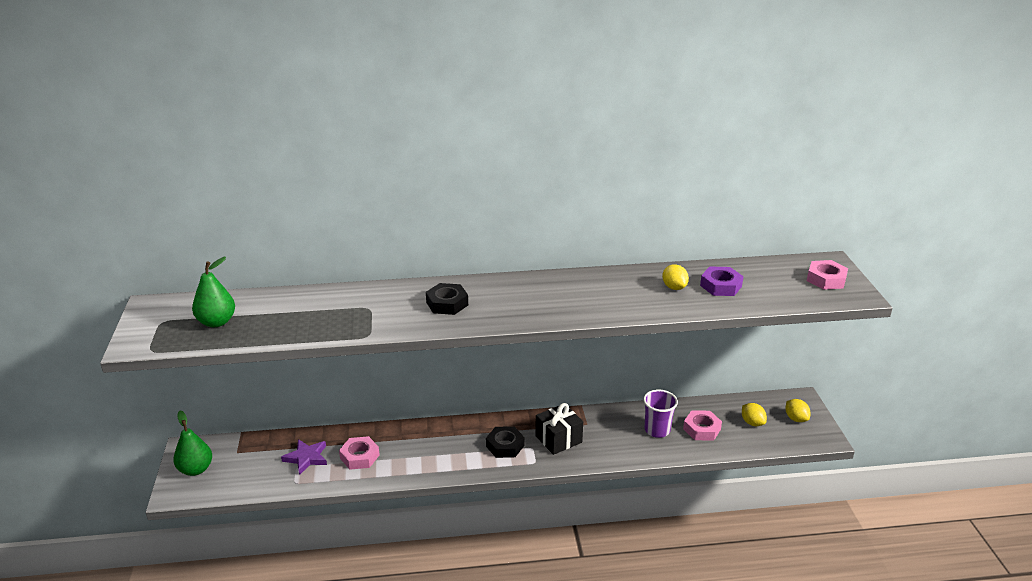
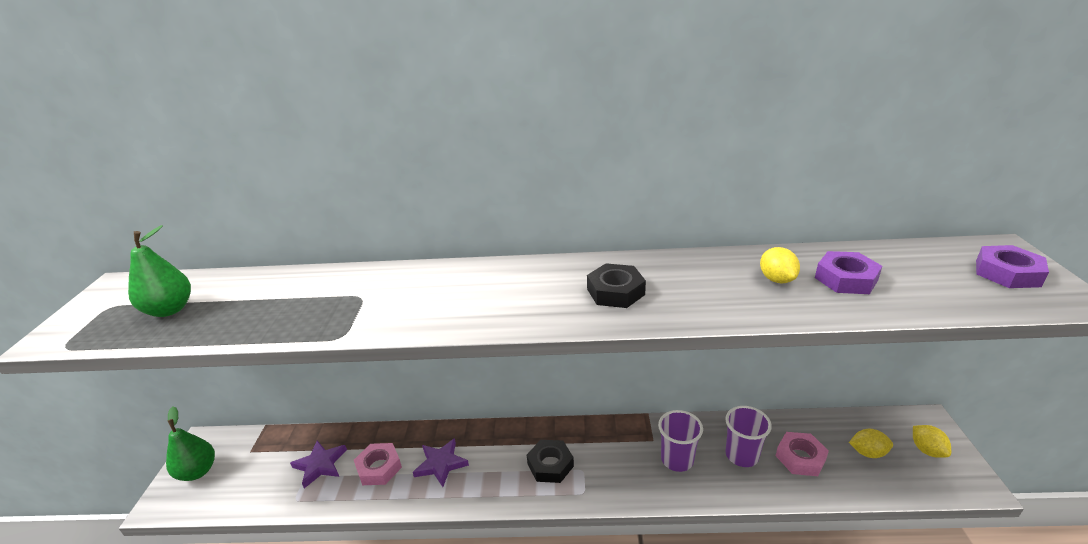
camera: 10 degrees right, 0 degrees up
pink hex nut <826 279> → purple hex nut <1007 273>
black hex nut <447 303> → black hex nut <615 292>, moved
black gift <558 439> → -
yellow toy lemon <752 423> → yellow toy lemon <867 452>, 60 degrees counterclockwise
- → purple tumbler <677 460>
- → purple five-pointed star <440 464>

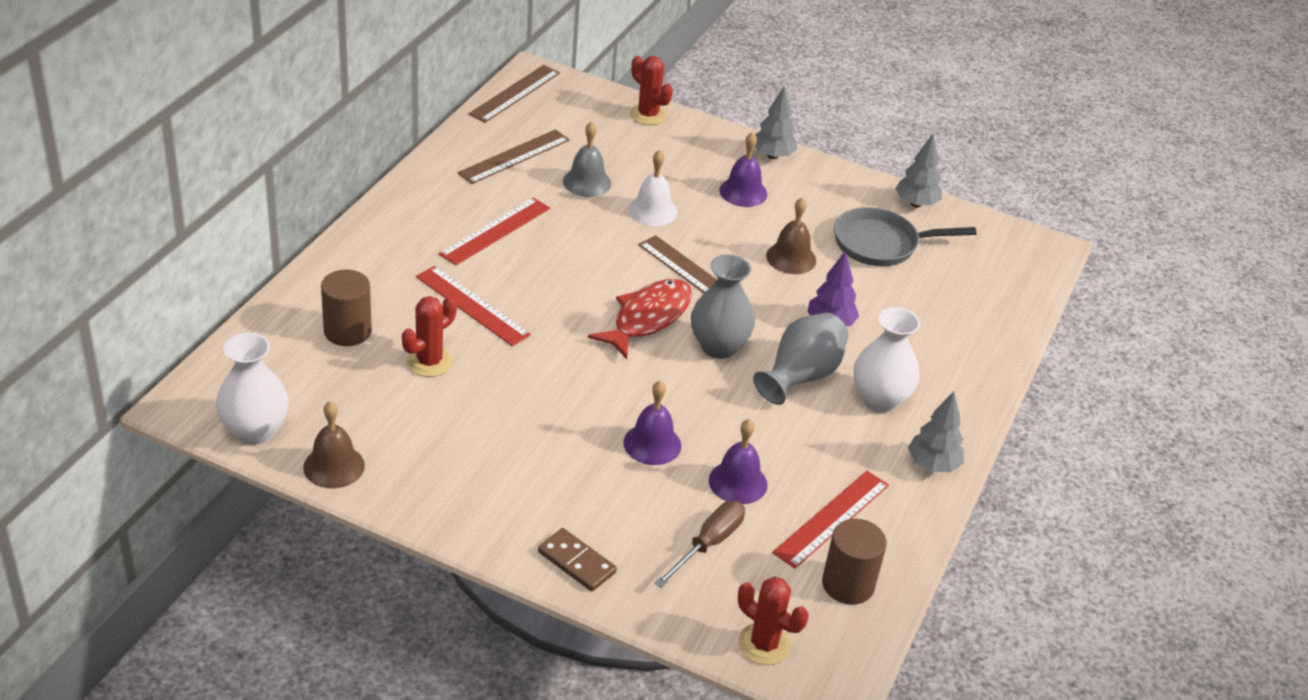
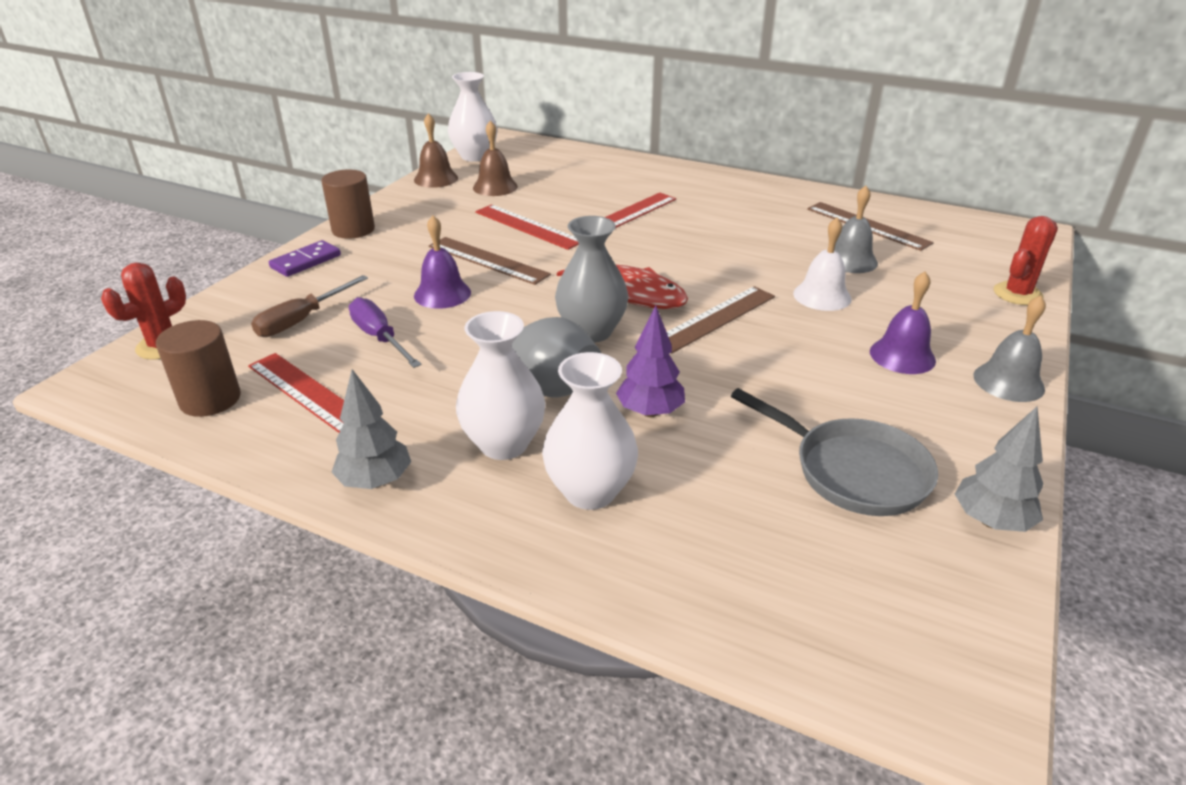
camera: 95 degrees right, 5 degrees down
brown ruler <515 93> → brown ruler <488 260>, moved
gray tree <772 156> → gray school bell <1008 382>
brown school bell <791 258> → brown school bell <495 187>, moved
scarlet ruler <495 231> → scarlet ruler <527 226>, moved
gray pan <881 244> → gray pan <853 471>, 135 degrees clockwise
brown solid cylinder <347 331> → brown solid cylinder <353 229>, moved
scarlet saguaro cactus <429 362> → -
purple school bell <738 482> → purple hand screwdriver <380 338>
brown hand screwdriver <708 544> → brown hand screwdriver <302 320>, 90 degrees clockwise
brown domino <576 562> → purple domino <306 261>
- → snow-white tall vase <590 491>

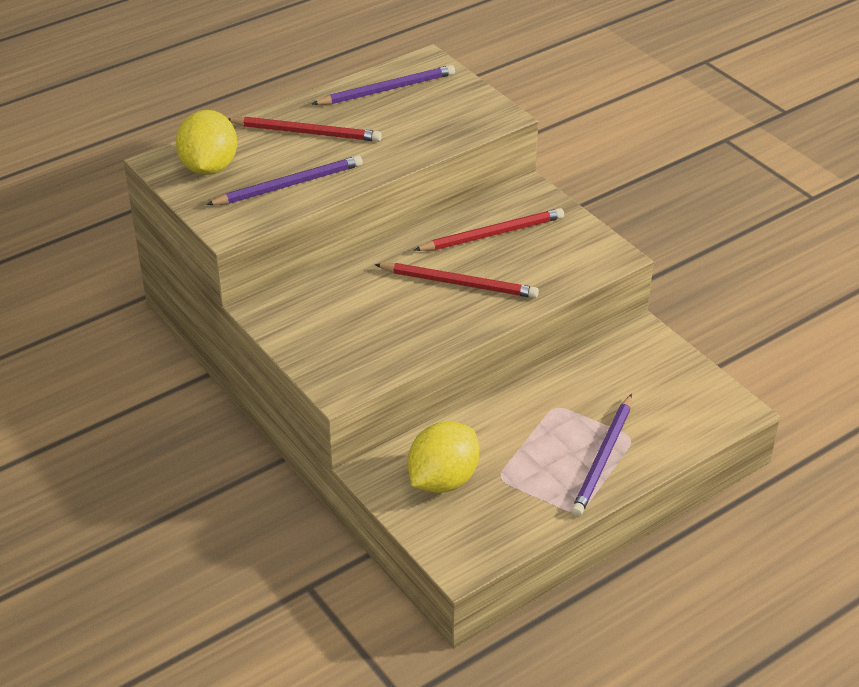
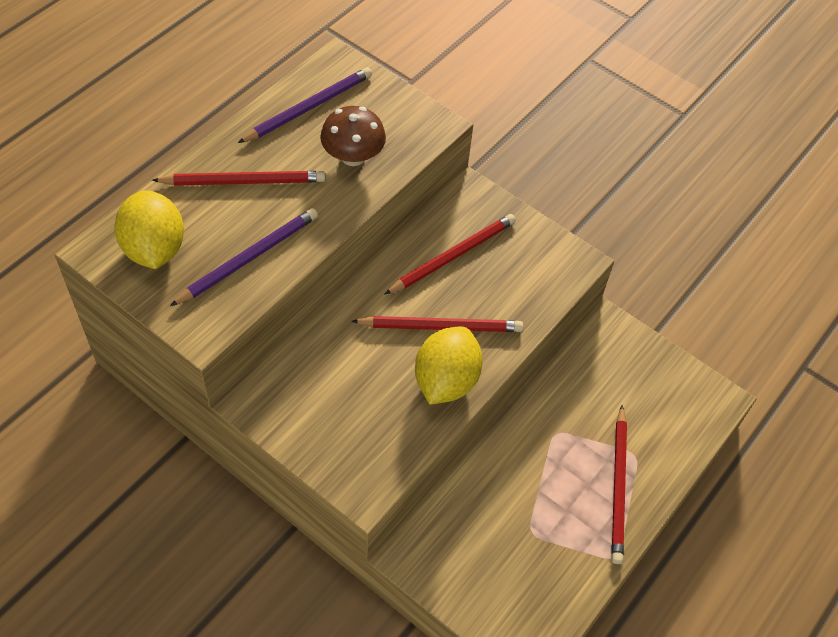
camera: 20 degrees left, 15 degrees up
purple wooden pencil <603 458> → scarlet wooden pencil <618 486>
yellow toy lemon <443 480> → yellow toy lemon <446 381>, moved
- → brown mushroom <353 156>

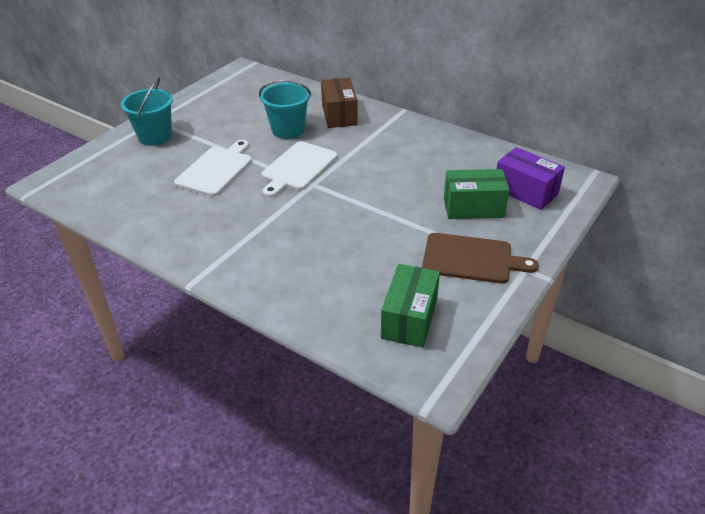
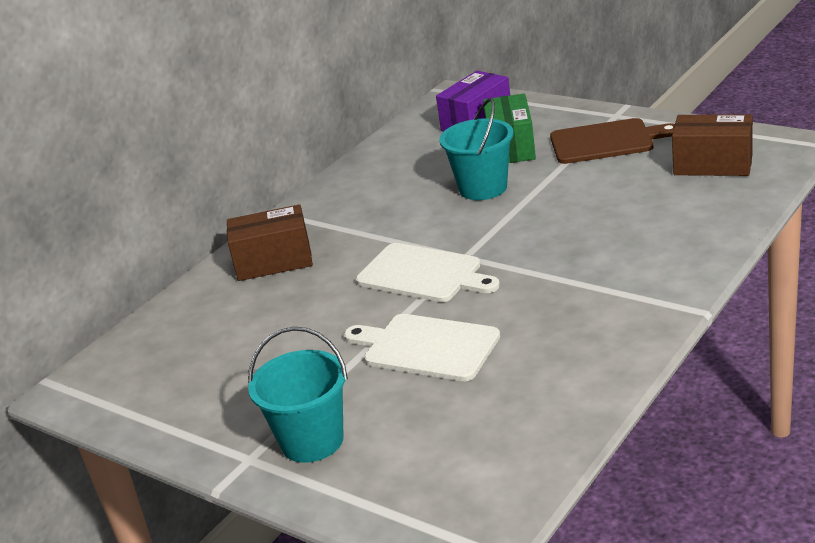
camera: 85 degrees left, 10 degrees down
teal bucket <288 130> → teal bucket <483 188>, moved
brown cutting board <471 259> → brown cutting board <606 141>, 75 degrees clockwise
emerald parcel <409 319> → brown parcel <713 164>

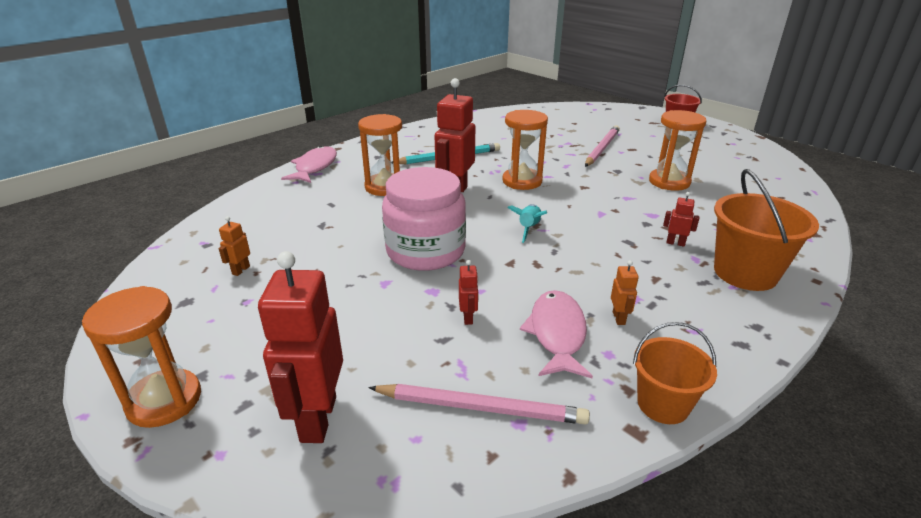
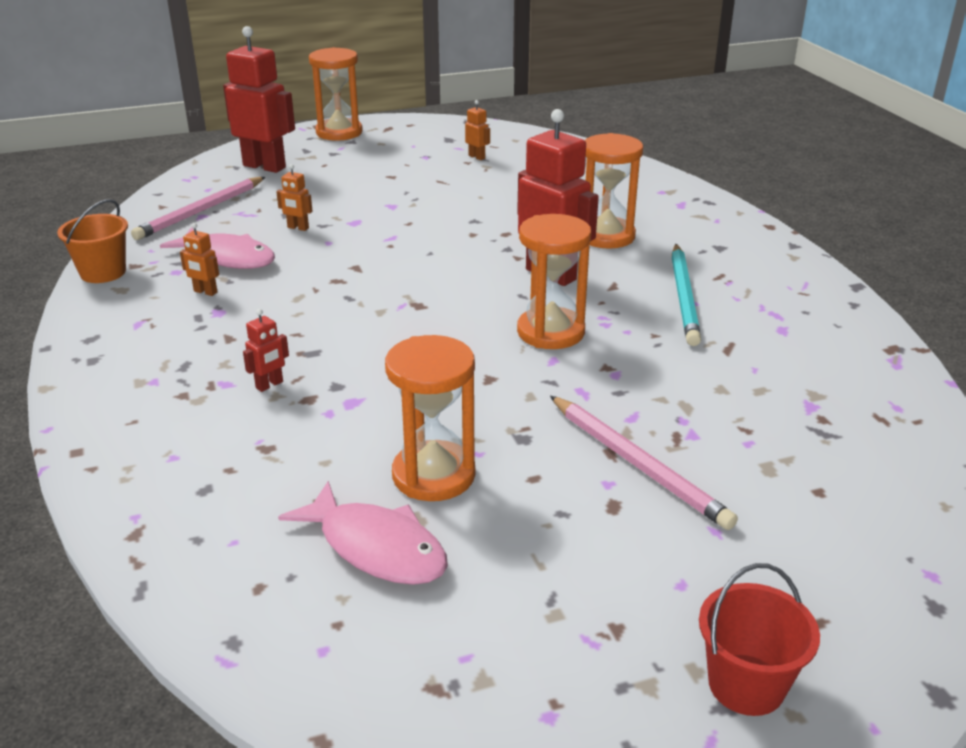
camera: 115 degrees right, 0 degrees up
pink fish <315 167> → pink fish <376 547>, moved
pink preserve jar <425 251> → -
bright orange bucket <745 273> → -
teal toy rocket <529 228> → -
scarlet robot figure <468 318> → bright orange robot figure <298 228>

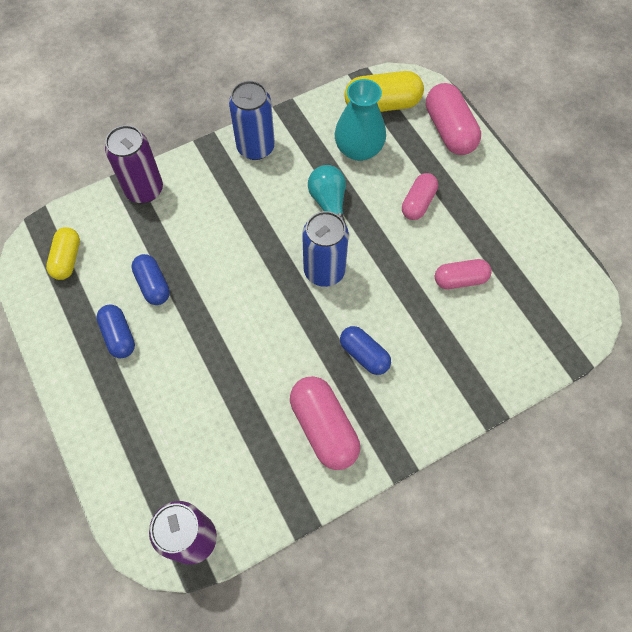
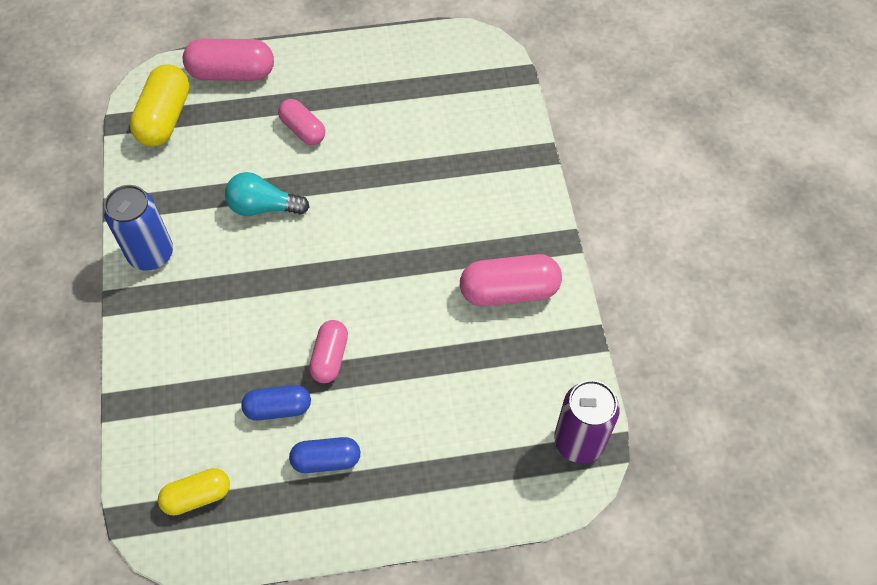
camera: 70 degrees left, 5 degrees down
teal tall vase <358 149> → -
purple tin <144 190> → -
cobalt tin <324 271> → -
yellow pill shape <67 259> → yellow pill shape <197 496>, 45 degrees counterclockwise
pink pill shape <460 280> → pink pill shape <330 357>, moved
cobalt pill shape <364 355> → -

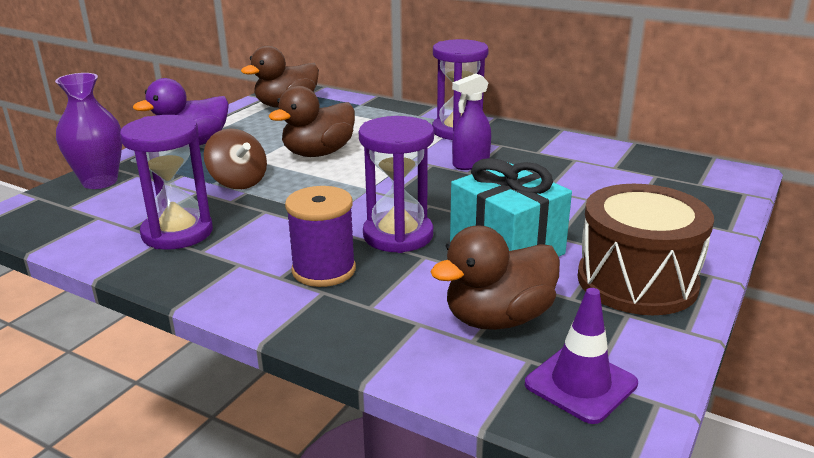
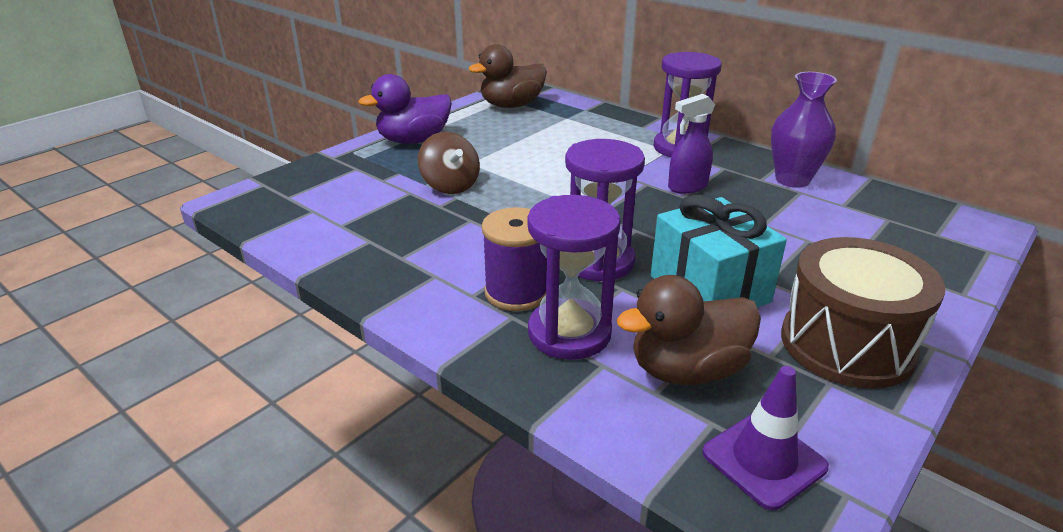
camera: 10 degrees right, 5 degrees up
purple tall vase <100 182> → purple tall vase <792 180>, moved
brown duck <318 153> → -
purple sand timer <177 233> → purple sand timer <569 333>, moved

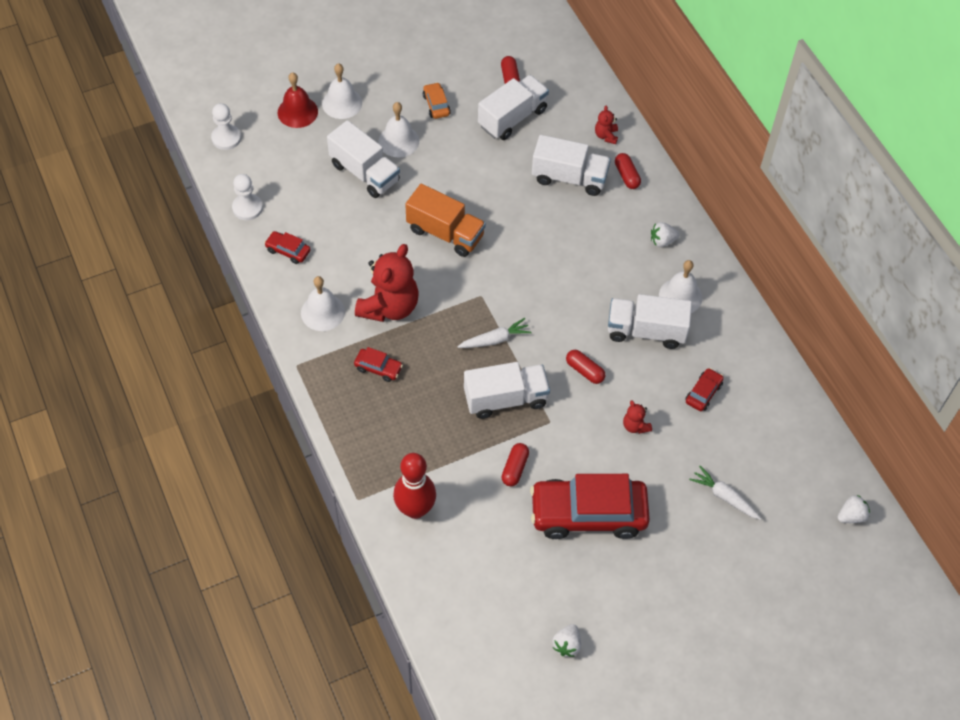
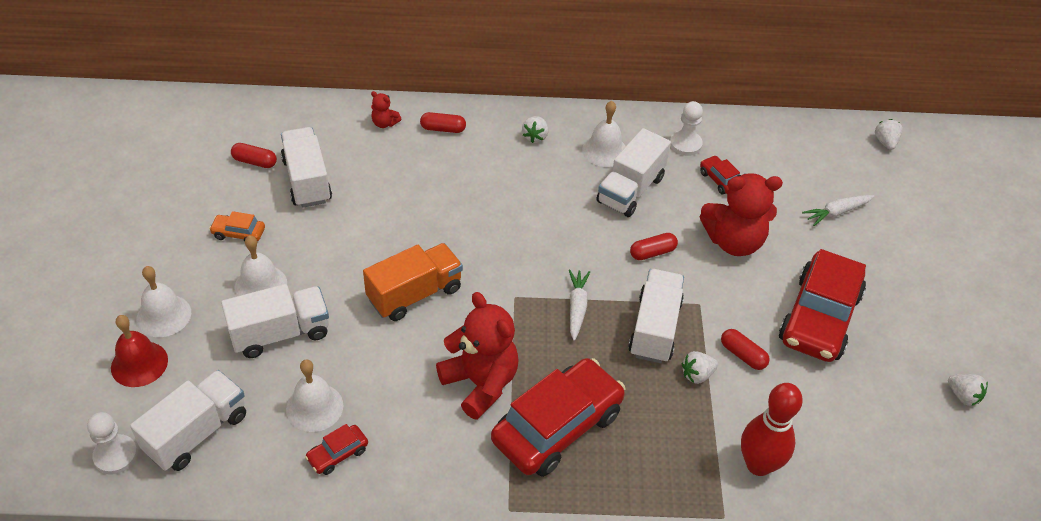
camera: 65 degrees left, 10 degrees down
snow-white toy truck <569 178> → snow-white toy truck <197 433>, moved
snow-white chess pawn <247 208> → snow-white chess pawn <685 144>, moved
snow-white school bell <322 312> → snow-white school bell <314 407>, moved
scarlet automobile <378 368> → scarlet automobile <557 427>, x2.35
scarlet stuffed bear <635 426> → scarlet stuffed bear <734 242>, x2.26
- → snow-white strawberry <697 375>

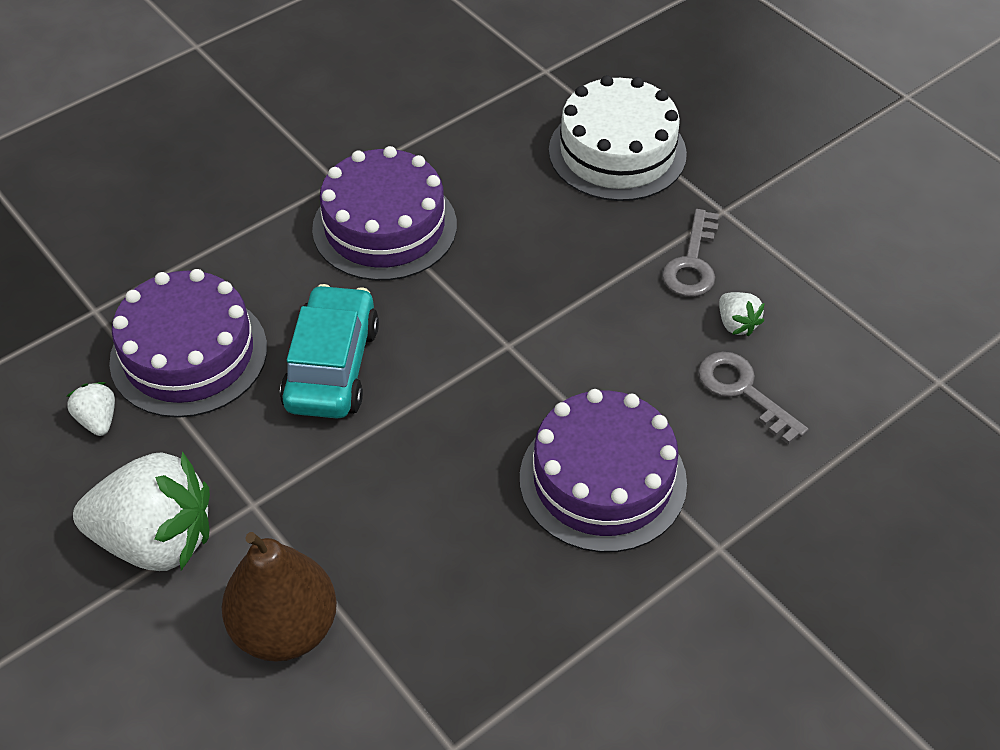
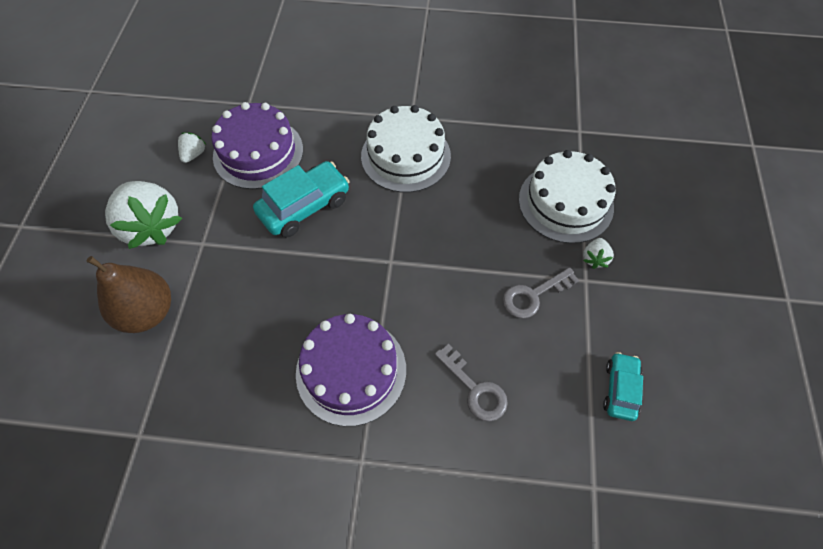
camera: 45 degrees right, 10 degrees up
purple gateau <384 227> → snow-white gateau <405 156>
snow-white strawberry <736 324> → snow-white strawberry <594 258>, moved
gray key <742 391> → gray key <475 389>, 135 degrees clockwise
- → teal automobile <620 389>

